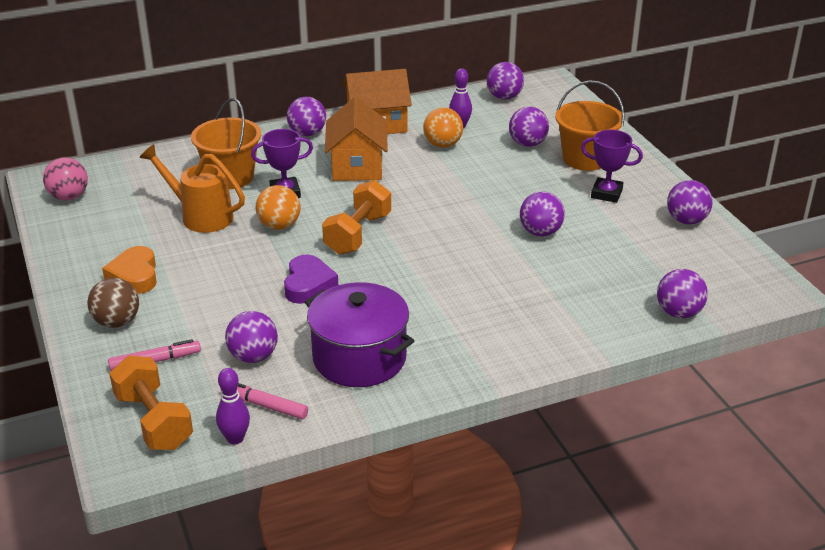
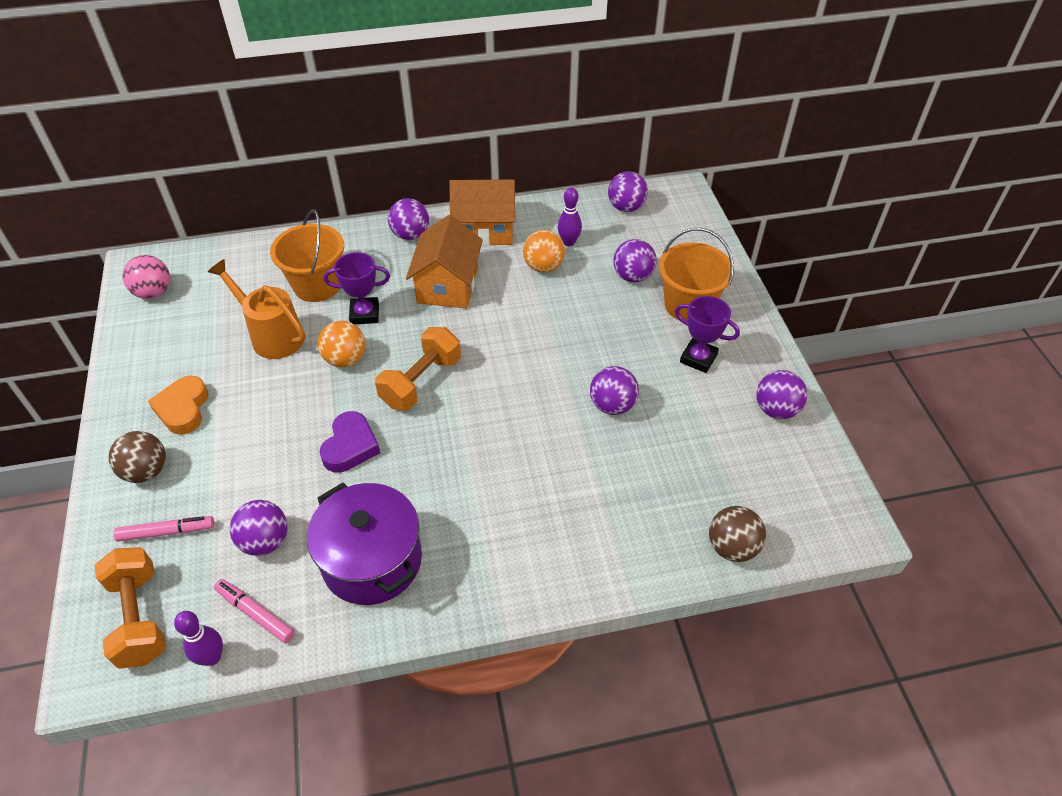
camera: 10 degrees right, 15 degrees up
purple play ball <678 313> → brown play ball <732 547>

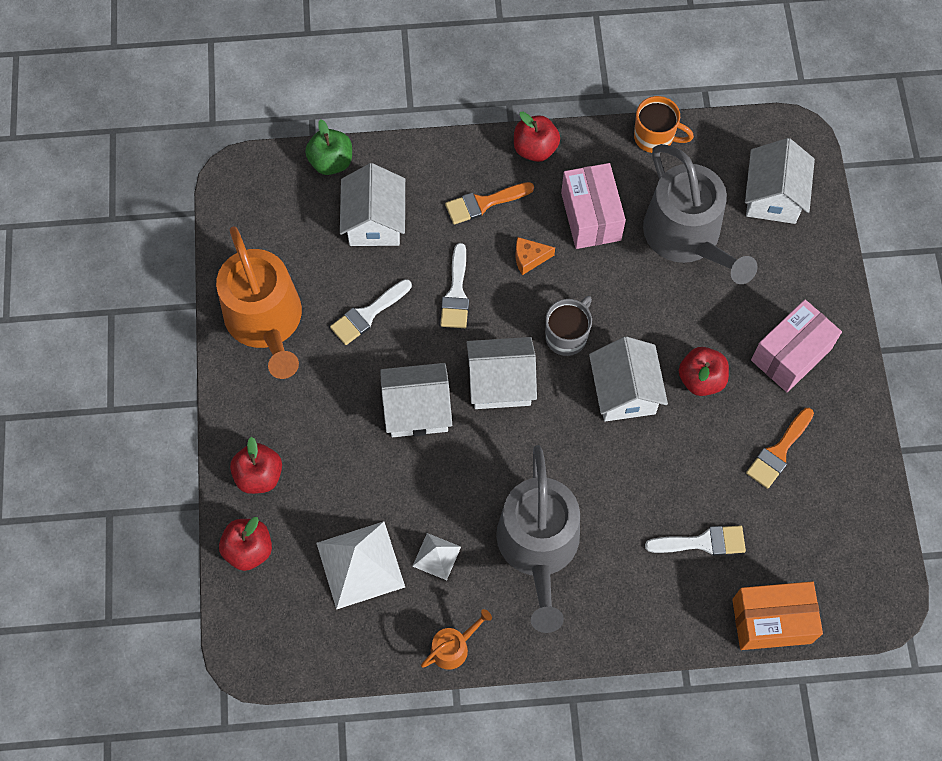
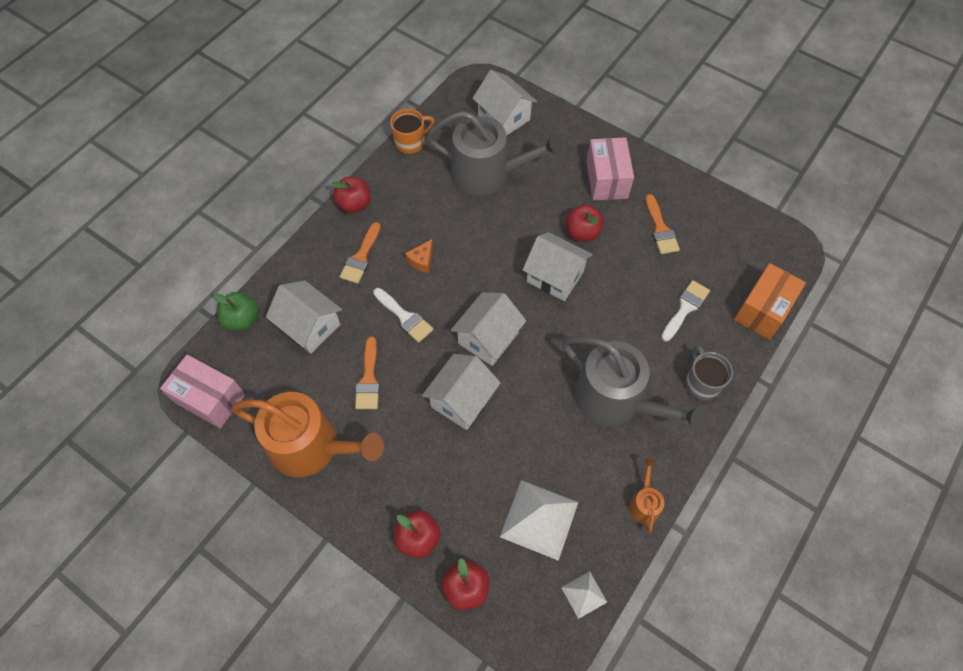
camera: 50 degrees left, 5 degrees down
pink parcel <590 216> → pink parcel <210 399>, moved
snow-white brush <367 314> → bright orange brush <368 379>
gray tea mug <567 336> → gray tea mug <701 383>, moved
snow-white solid pyramid <436 556> → snow-white solid pyramid <584 594>, moved

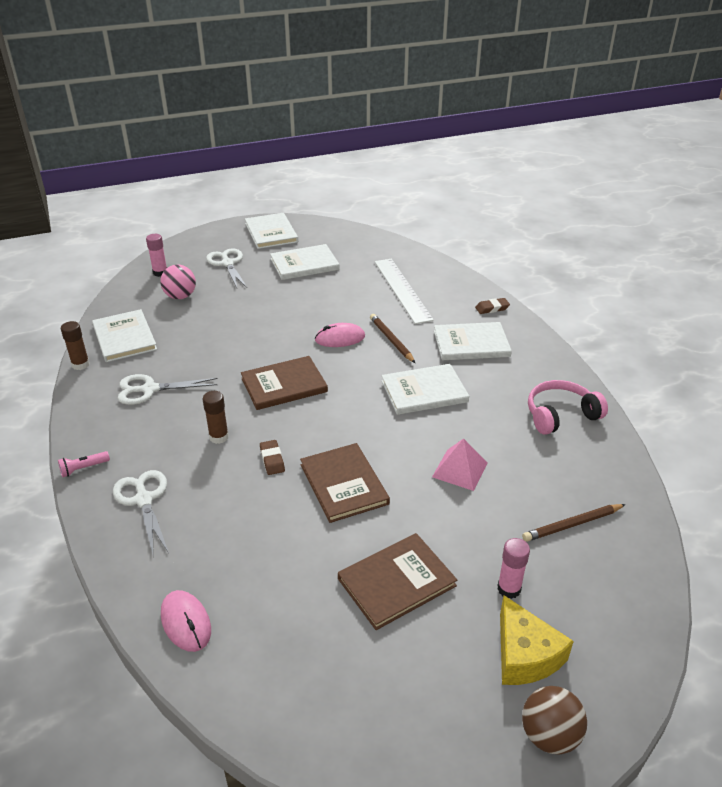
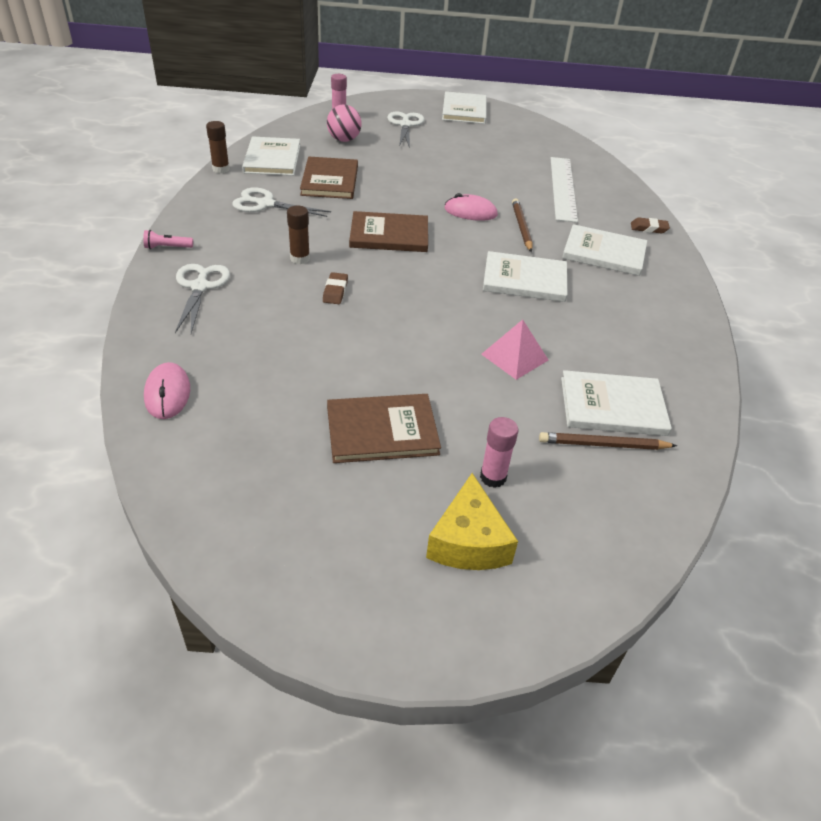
camera: 20 degrees right, 5 degrees up
snow-white book <304 264> → snow-white book <612 406>, moved
pink headset <560 415> → -
brown book <344 484> → brown book <330 180>, moved
brown play ball <549 735> → -

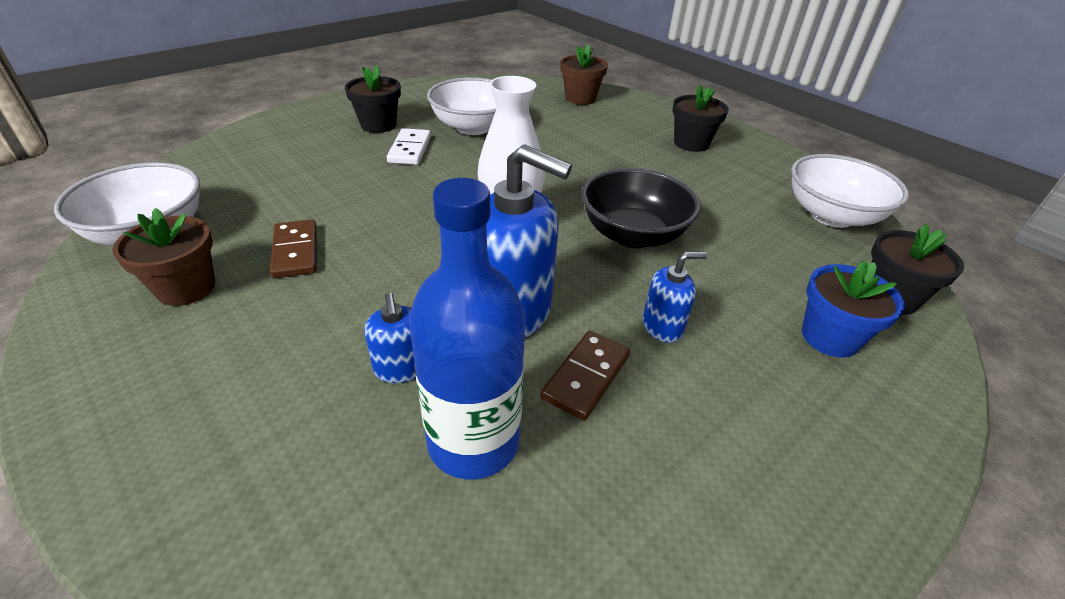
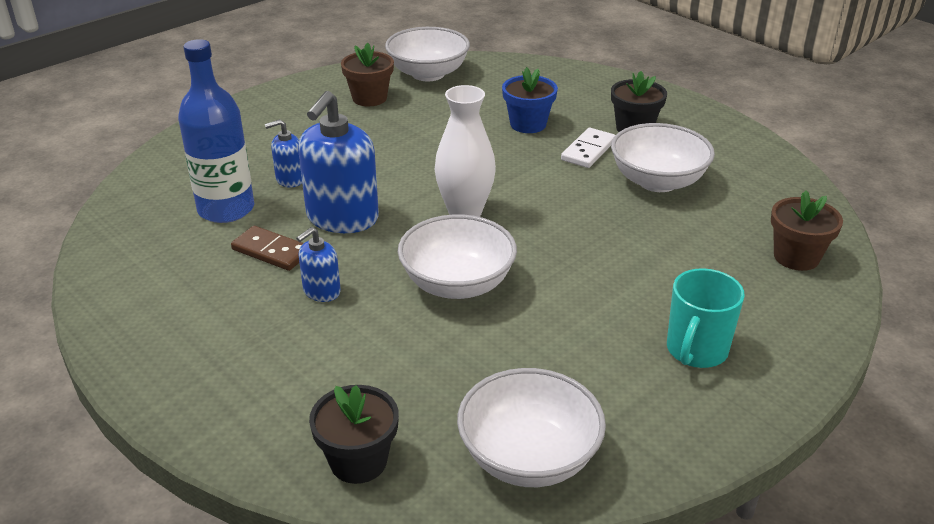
camera: 90 degrees right, 5 degrees down
black potted plant <691 143> → teal tea mug <696 350>
snow-white domino <410 149> → snow-white domino <588 150>, 60 degrees counterclockwise
black serving bowl <633 235> → snow-white serving bowl <457 284>
brown domino <296 251> → -
cobalt soap pump <662 327> → cobalt soap pump <321 291>, 60 degrees clockwise
cobalt potted plant <829 337> → cobalt potted plant <528 124>, moved

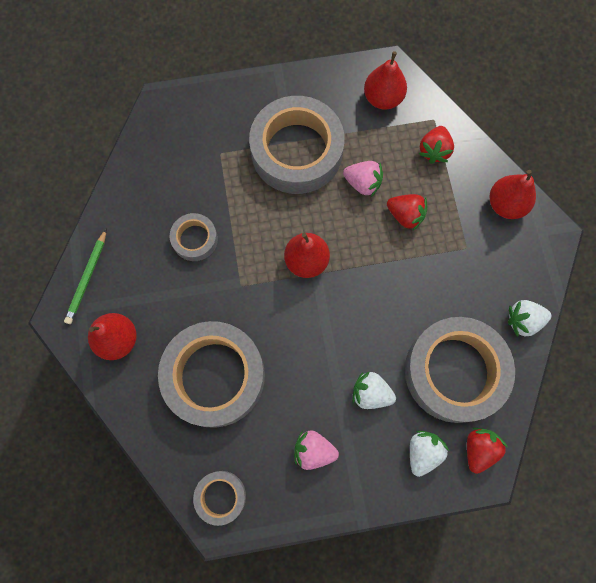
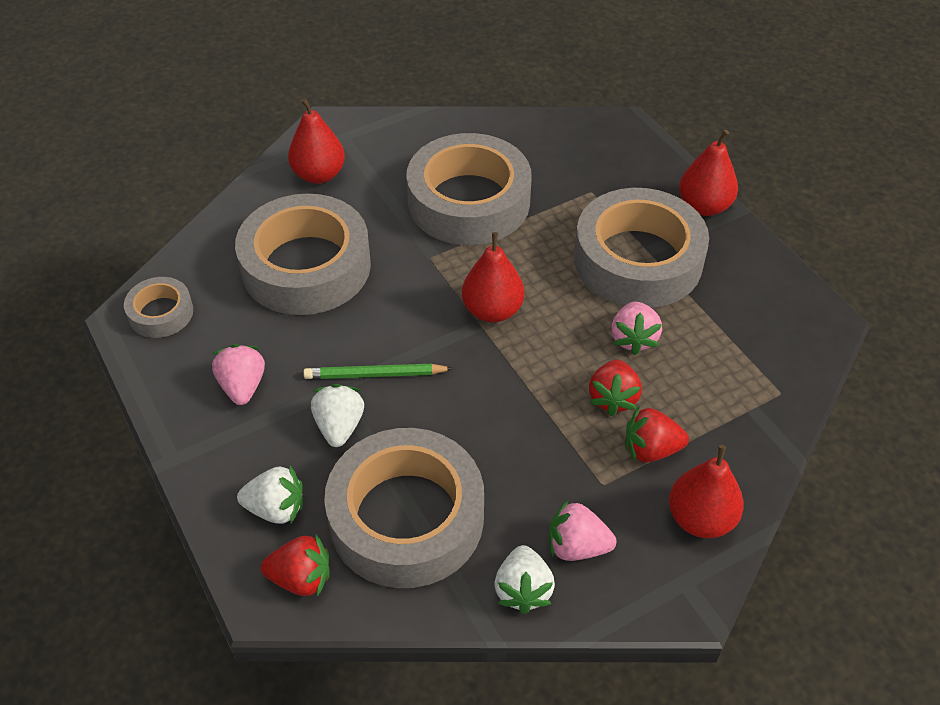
camera: 70 degrees right, 25 degrees down
scarlet toy pear <383 98> → scarlet toy pear <704 206>, moved
scarlet strawberry <434 150> → scarlet strawberry <651 450>, moved
gray tape <195 239> → gray tape <468 201>, x2.09
emerald wooden pencil <87 278> → emerald wooden pencil <375 374>, moved
snow-white strawberry <523 320> → snow-white strawberry <523 590>, 150 degrees counterclockwise
- → pink strawberry <577 546>

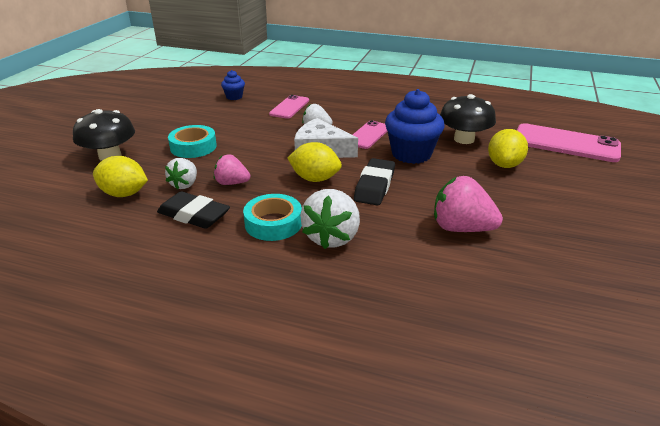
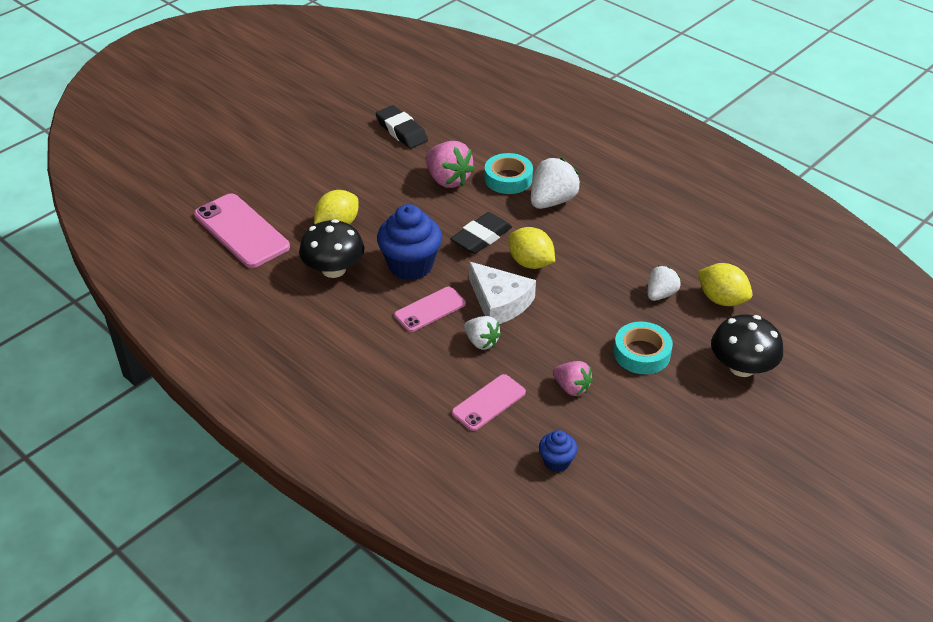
camera: 155 degrees left, 10 degrees up
pink strawberry <232 183> → pink strawberry <571 388>, moved
black pencil eraser <194 215> → black pencil eraser <401 131>, moved
teal tape <273 223> → teal tape <508 179>, moved

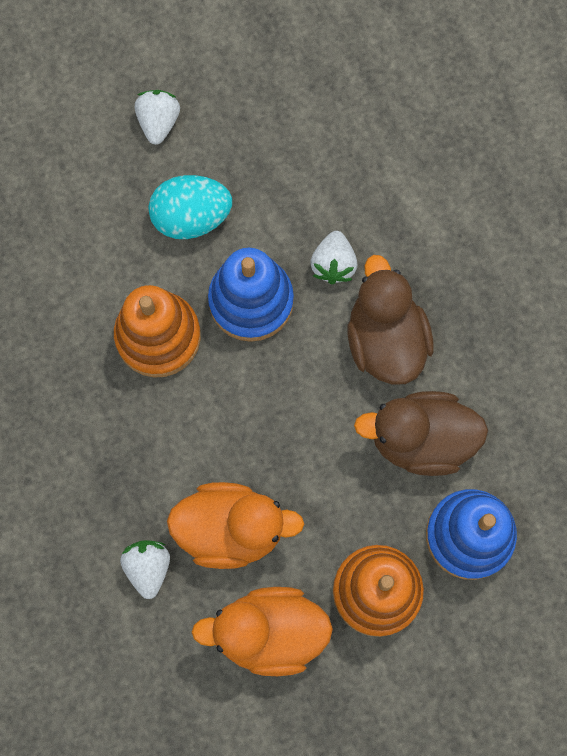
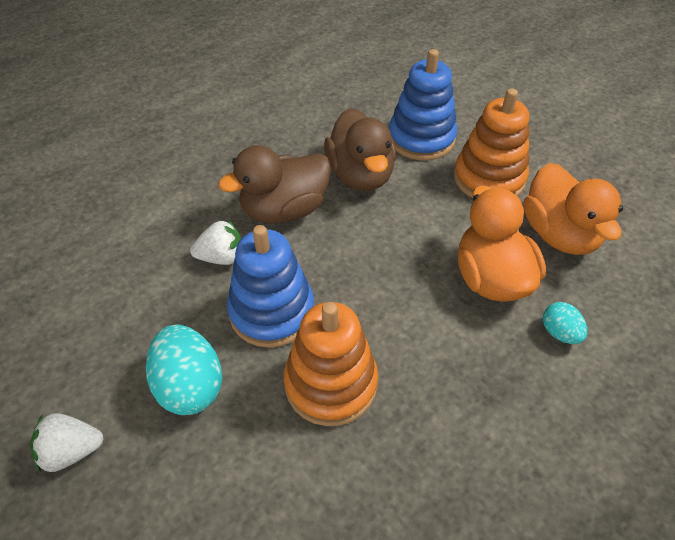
camera: 105 degrees left, 25 degrees down
snow-white strawberry <148 568> → teal egg <559 333>

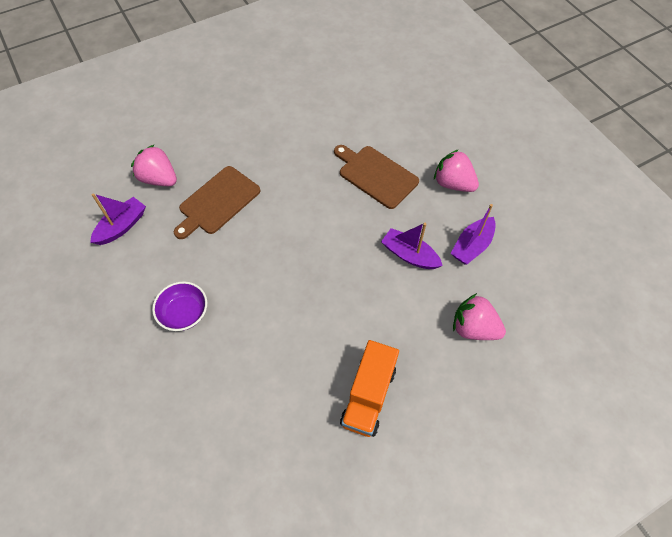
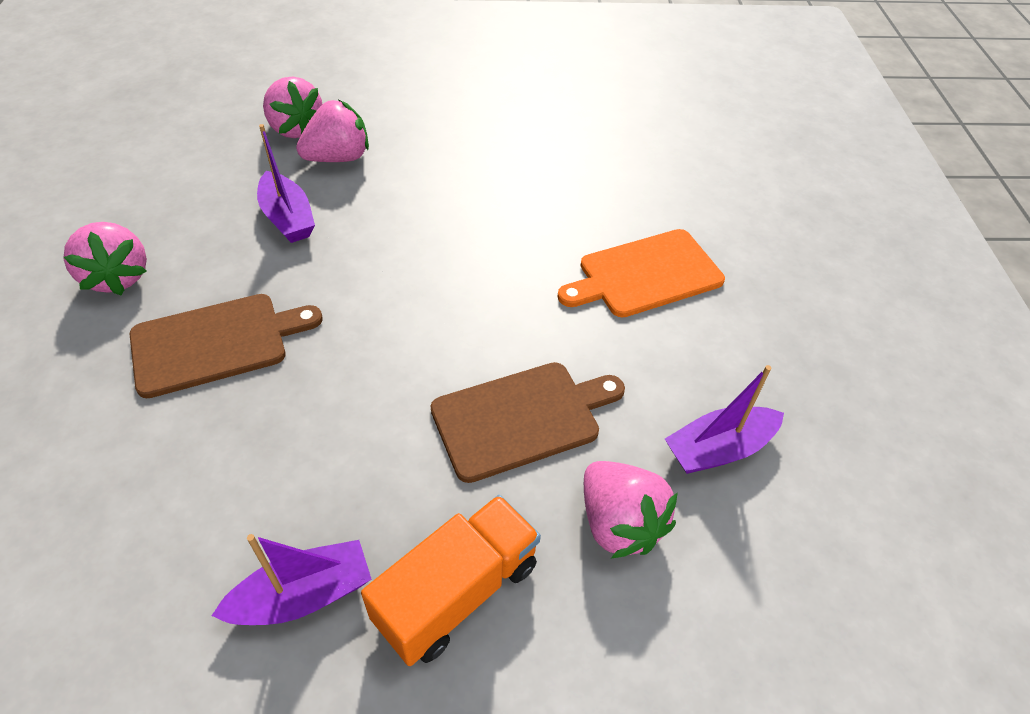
camera: 155 degrees left, 10 degrees down
brown cutting board <375 175> → brown cutting board <216 343>, 90 degrees counterclockwise
purple boat <472 246> → purple boat <303 595>, moved
purple serving bowl <184 313> → bright orange cutting board <645 275>
bright orange toy truck <368 396> → bright orange toy truck <457 592>, moved
- → pink strawberry <338 158>

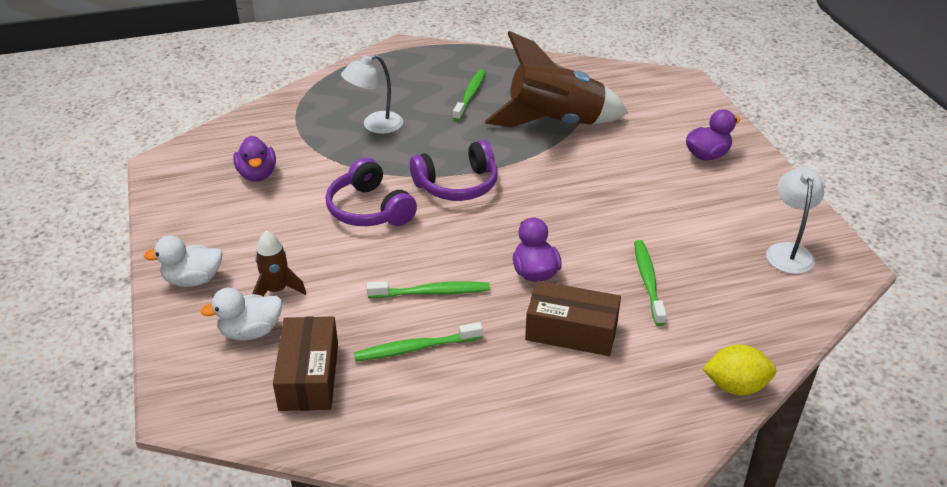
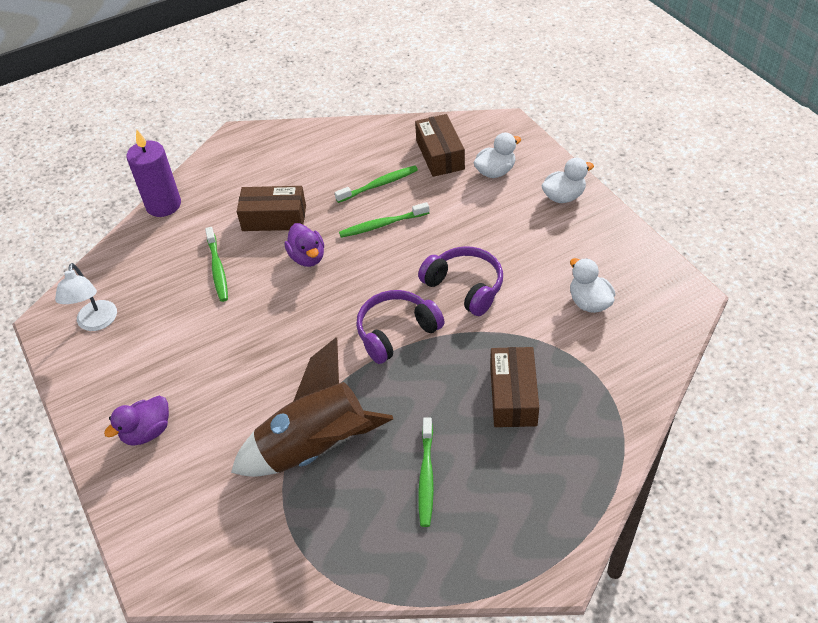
camera: 170 degrees right, 10 degrees up
snow-white lamp <375 125> → brown parcel <513 396>
purple duck <257 175> → snow-white duck <589 302>
brown toy rocket <277 290> → -
yellow toy lemon <735 386> → purple wax candle <163 205>

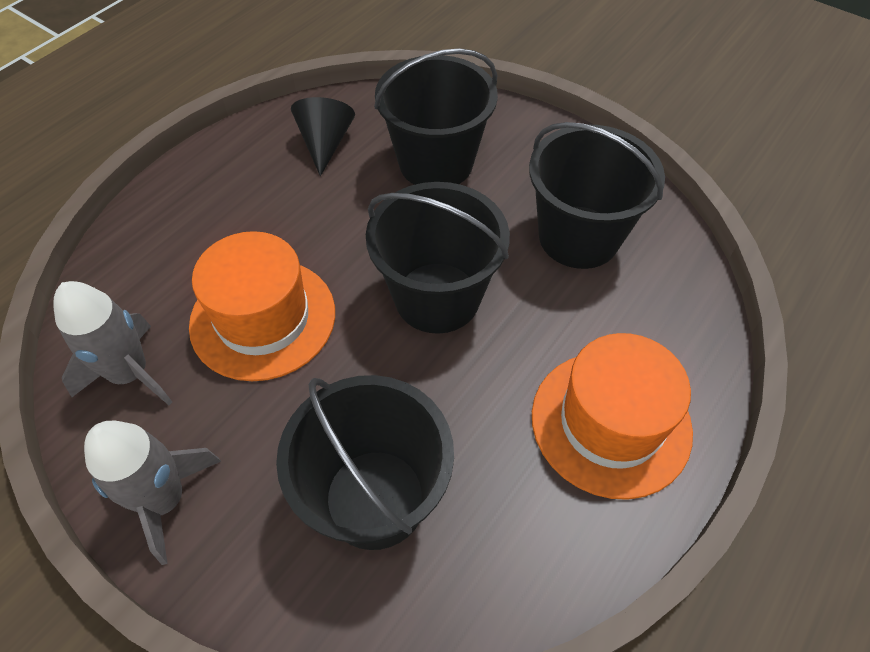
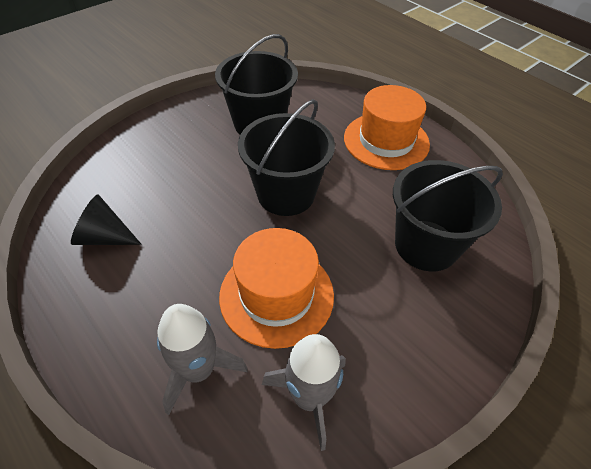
camera: 80 degrees left, 5 degrees down
black bucket <436 163> → -
gray toy rocket <164 500> → gray toy rocket <198 370>, moved

